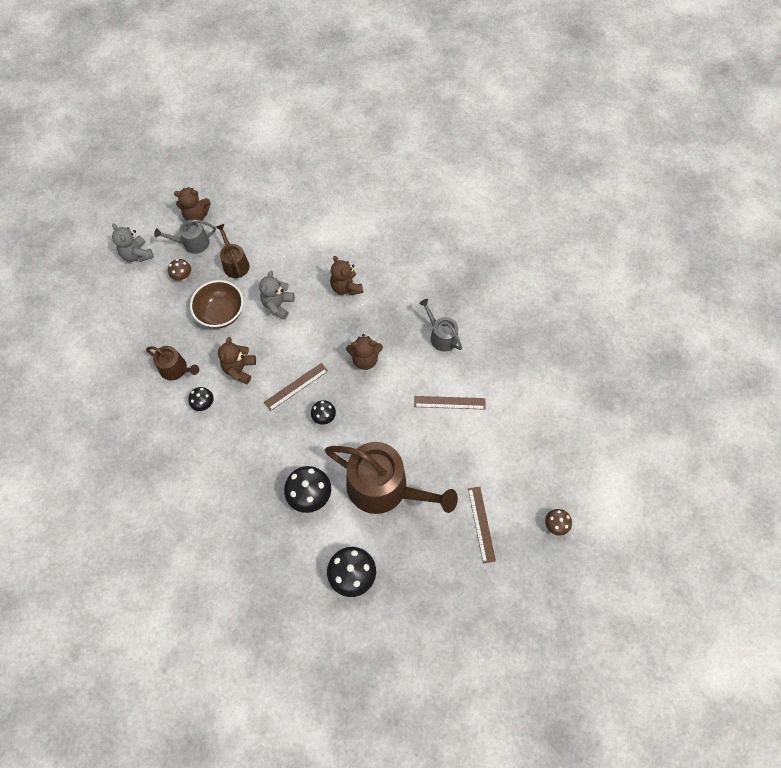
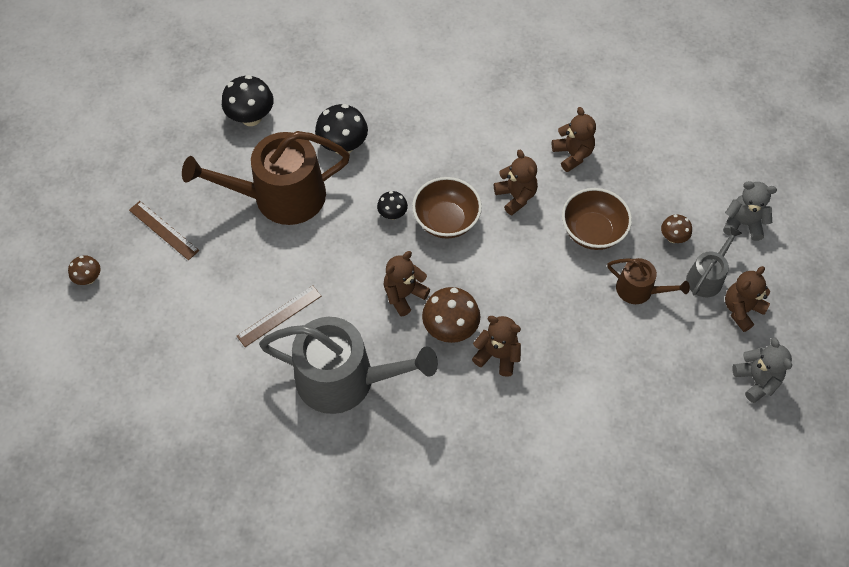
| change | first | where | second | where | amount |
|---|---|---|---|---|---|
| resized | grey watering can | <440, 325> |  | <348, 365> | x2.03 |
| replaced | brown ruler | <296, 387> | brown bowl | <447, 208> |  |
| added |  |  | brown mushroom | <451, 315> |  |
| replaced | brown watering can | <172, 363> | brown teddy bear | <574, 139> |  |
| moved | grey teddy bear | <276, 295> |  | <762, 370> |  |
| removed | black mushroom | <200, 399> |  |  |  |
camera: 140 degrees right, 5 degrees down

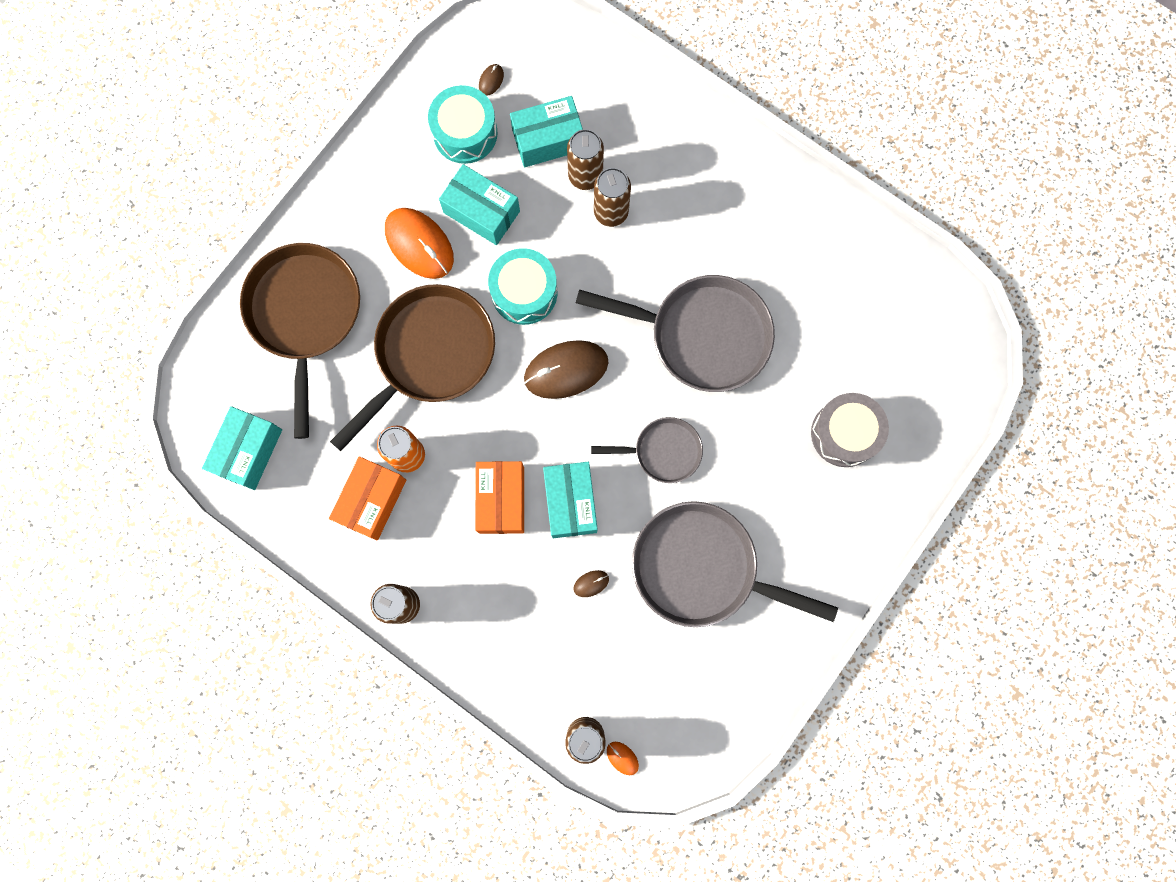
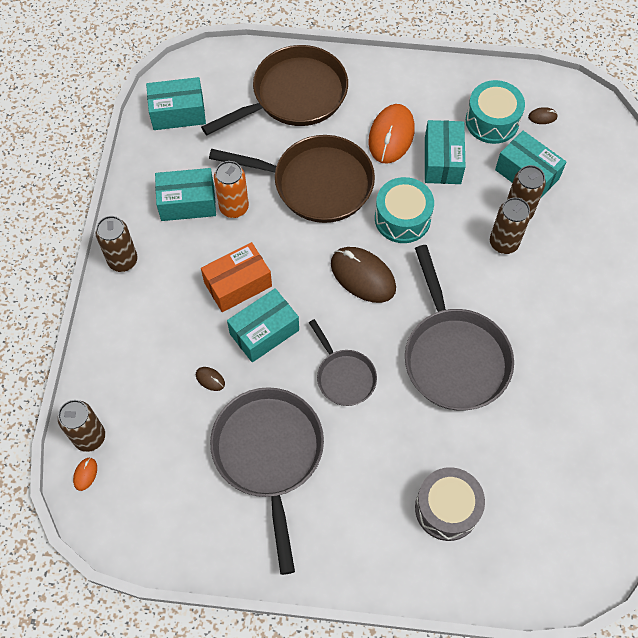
| change | first | where | second | where | amount |
|---|---|---|---|---|---|
| recoloured | orange box | <367, 498> | turquoise box | <185, 194> |  |
camera: 60 degrees right, 15 degrees down

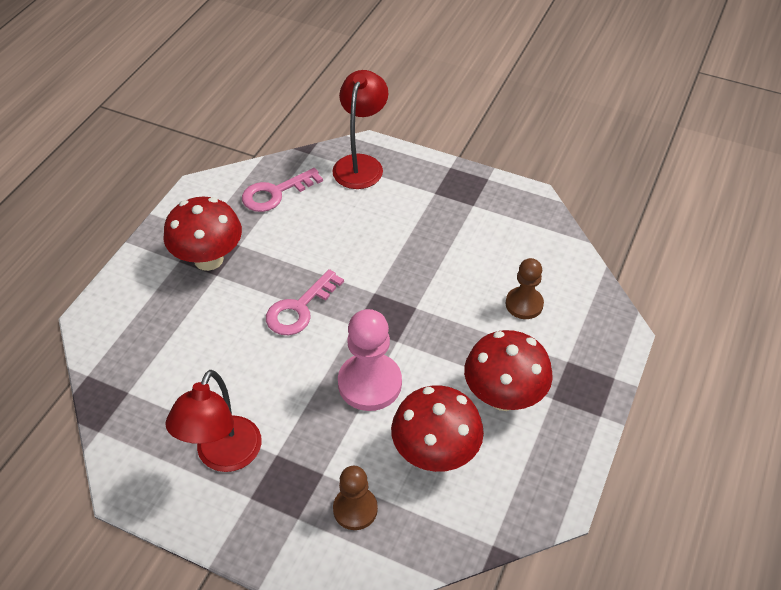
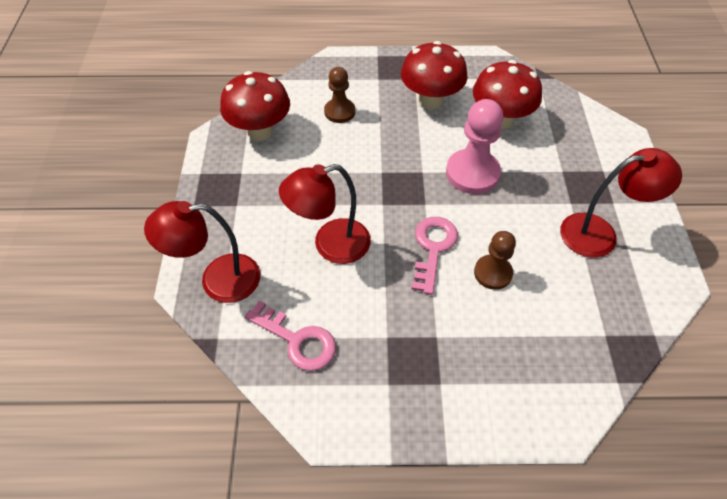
| change | first | where | second | where | amount |
|---|---|---|---|---|---|
| moved | red mushroom | <203, 234> |  | <255, 106> |  |
| added |  |  | red lamp | <325, 214> |  |
| turned | pink key | <305, 302> |  | <434, 256> | 90 degrees counterclockwise |
| moved | brown pawn | <355, 498> |  | <495, 260> |  |
camera: 115 degrees left, 5 degrees up

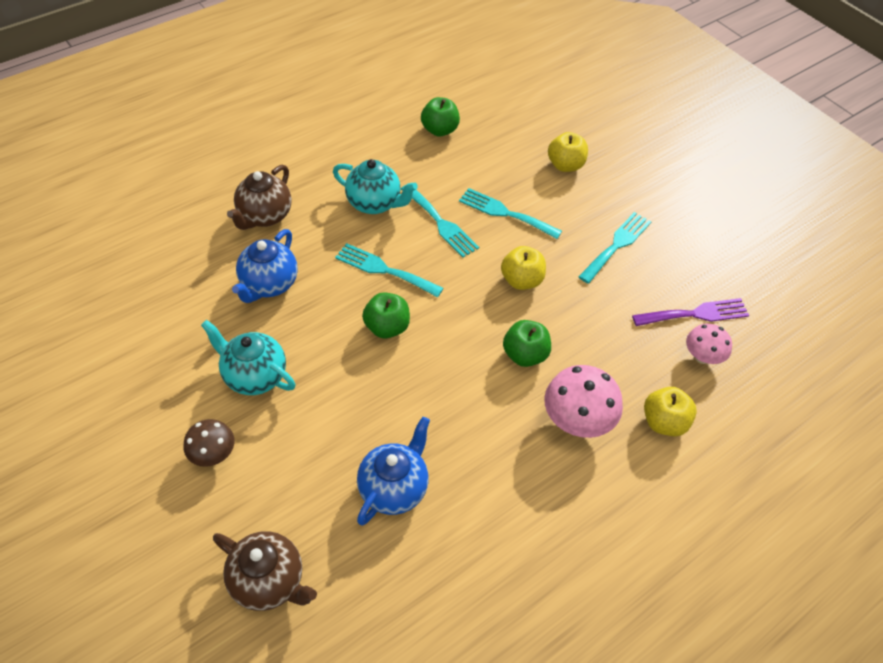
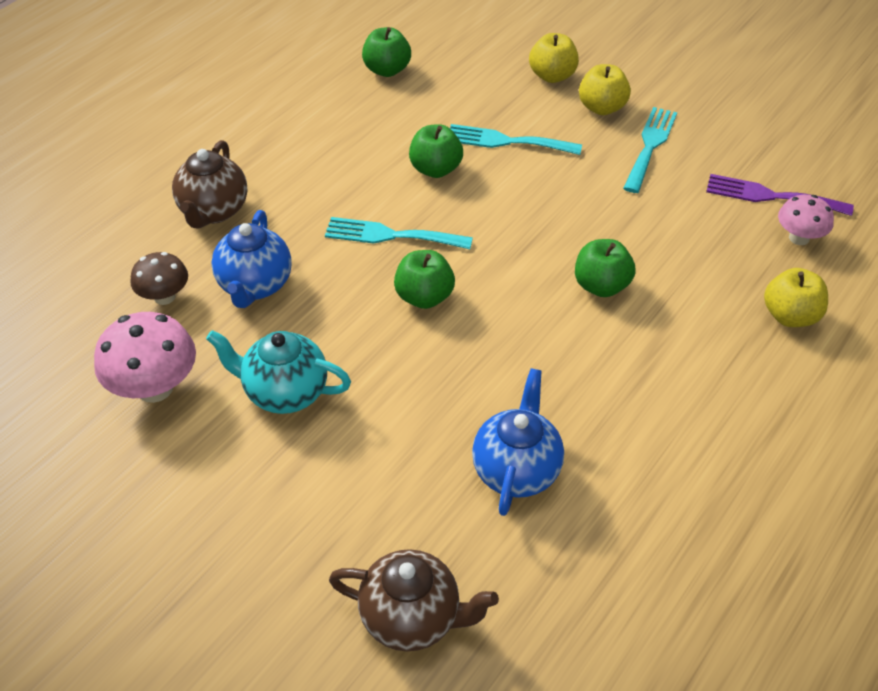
| change | first | where | second | where | amount |
|---|---|---|---|---|---|
| moved | pink mushroom | <583, 401> |  | <145, 357> |  |
| moved | brown mushroom | <209, 443> |  | <159, 278> |  |
| replaced | turquoise fork | <440, 221> | green apple | <436, 151> |  |
| moved | yellow apple | <523, 268> |  | <605, 89> |  |
| turned | purple fork | <690, 312> |  | <780, 195> | 135 degrees counterclockwise |
| removed | turquoise teapot | <375, 186> |  |  |  |
camera: 15 degrees left, 5 degrees down

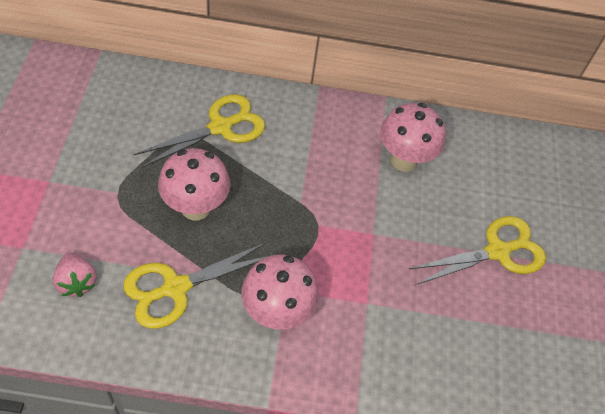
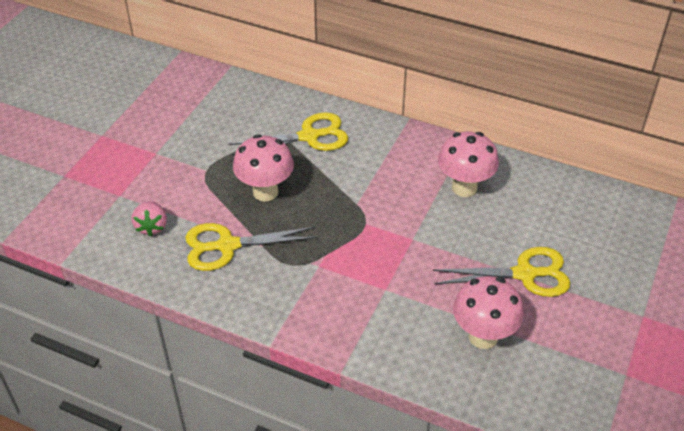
| change | first | where | second | where | amount |
|---|---|---|---|---|---|
| moved | pink mushroom | <280, 292> |  | <488, 312> |  |
camera: 25 degrees right, 10 degrees down

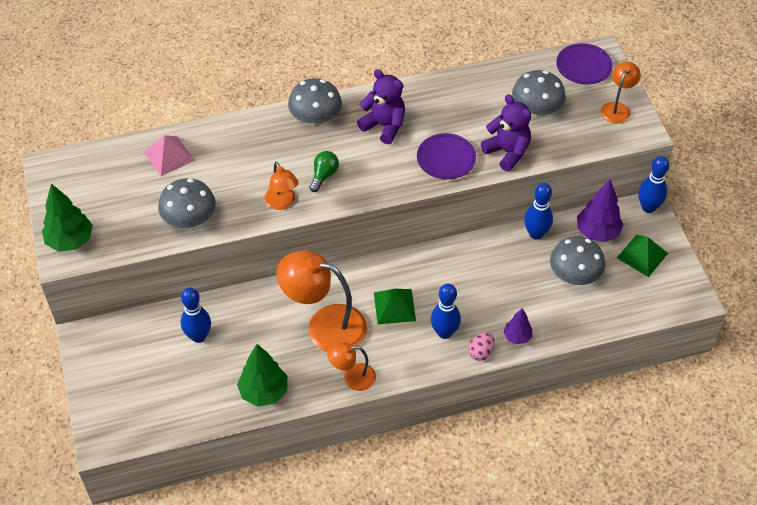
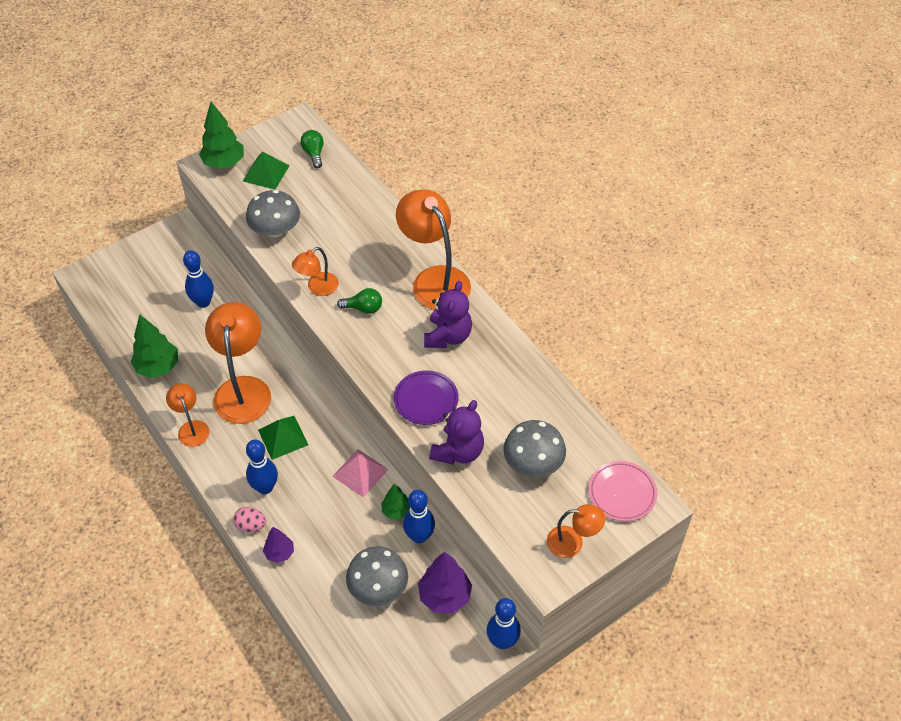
| change | first | where | second | where | amount |
|---|---|---|---|---|---|
| moved | green pyramid | <642, 256> |  | <266, 171> |  |
| added |  |  | green light bulb | <312, 149> |  |
| moved | pink pyramid | <169, 155> |  | <360, 473> |  |
| added |  |  | green tree | <395, 501> |  |
| replaced | grey mushroom | <315, 101> | orange lamp | <433, 250> |  |
| recoloured | purple plate | <584, 63> | pink plate | <623, 491> |  |
camera: 70 degrees right, 0 degrees up

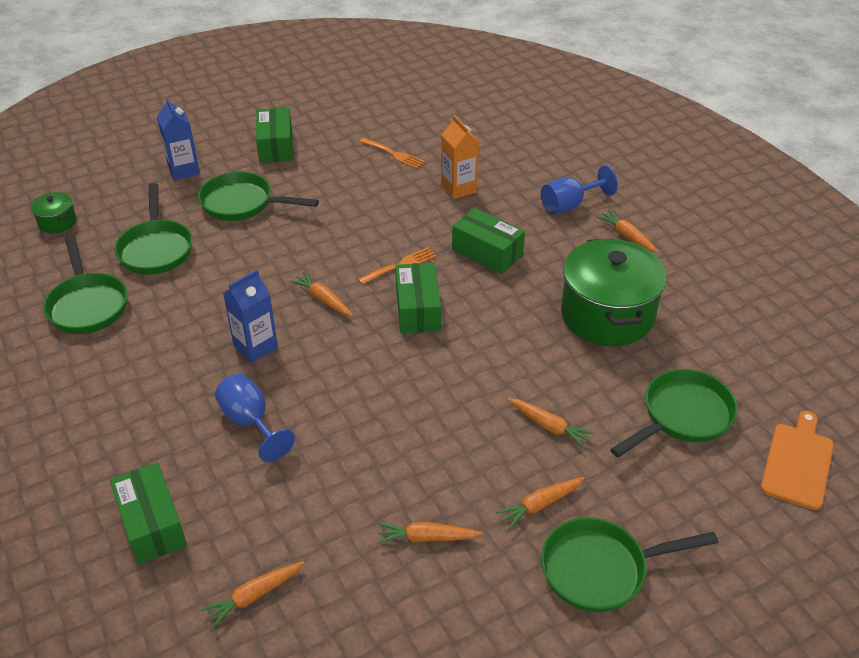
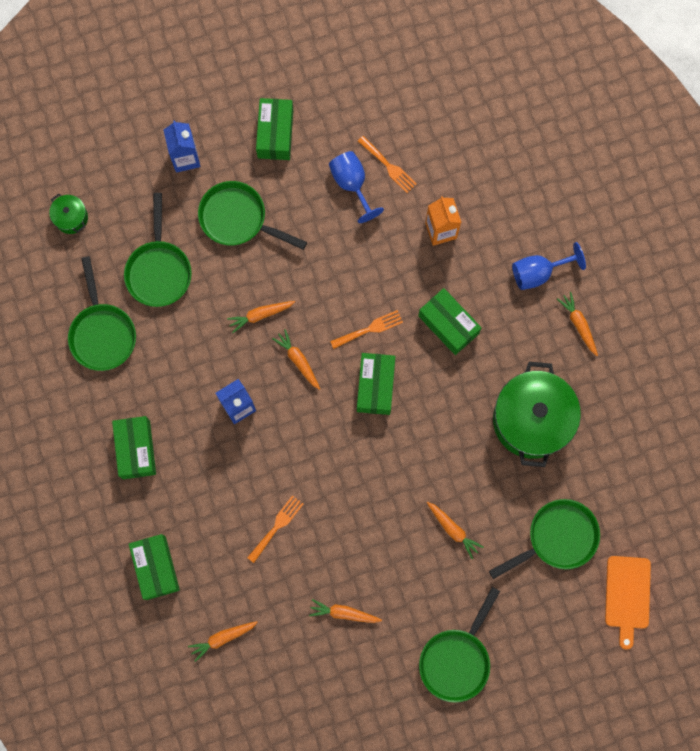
| change | first | where | second | where | amount |
|---|---|---|---|---|---|
| added |  |  | green box | <134, 447> |  |
| moved | orange carrot | <540, 503> |  | <261, 317> |  |
| added |  |  | orange fork | <275, 529> |  |
| moved | blue goblet | <255, 418> |  | <356, 187> |  |
| turned | green pan | <629, 565> |  | <459, 645> | 60 degrees counterclockwise |
| turned | orange cutting board | <797, 460> |  | <628, 603> | 150 degrees clockwise |
camera: 10 degrees right, 35 degrees up

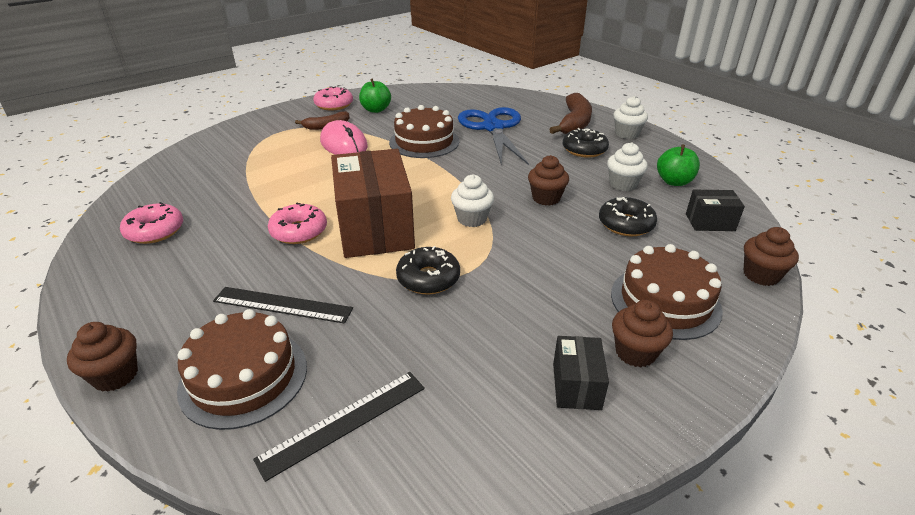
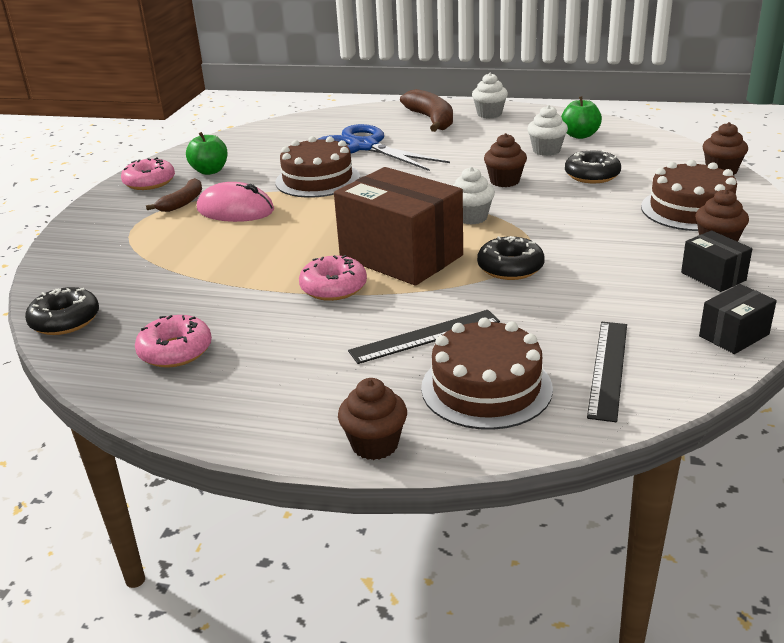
| change | first | where | second | where | amount |
|---|---|---|---|---|---|
| moved | black donut | <586, 143> |  | <62, 311> |  |
| moved | black box | <715, 210> |  | <738, 319> |  |
camera: 35 degrees left, 5 degrees down

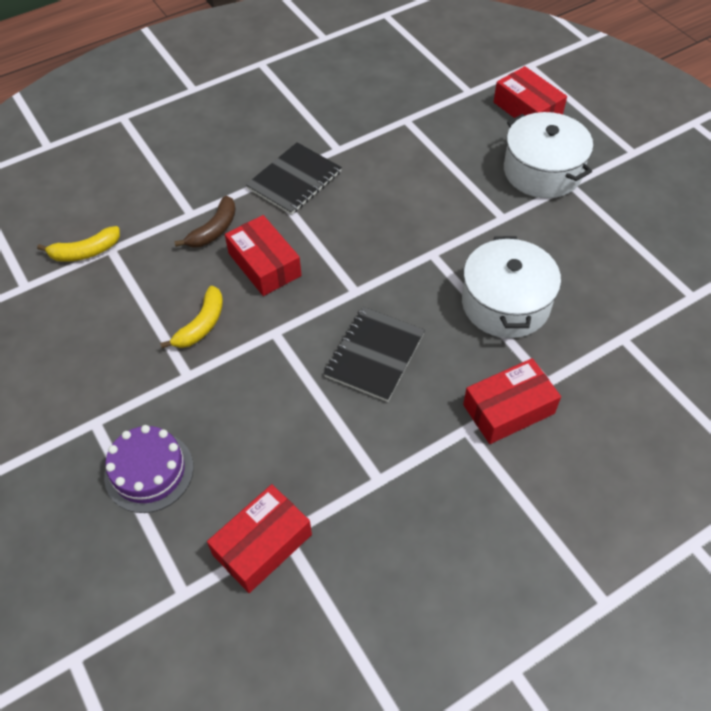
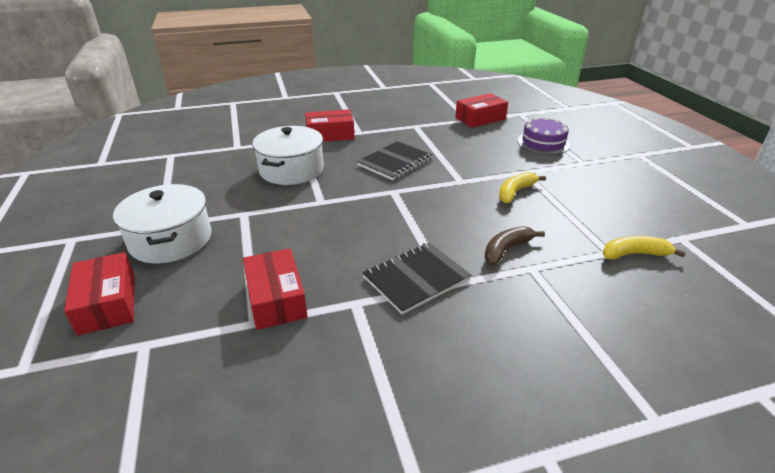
| change | first | where | second | where | amount |
|---|---|---|---|---|---|
| moved | red box | <263, 255> |  | <275, 289> |  |
camera: 165 degrees left, 20 degrees down

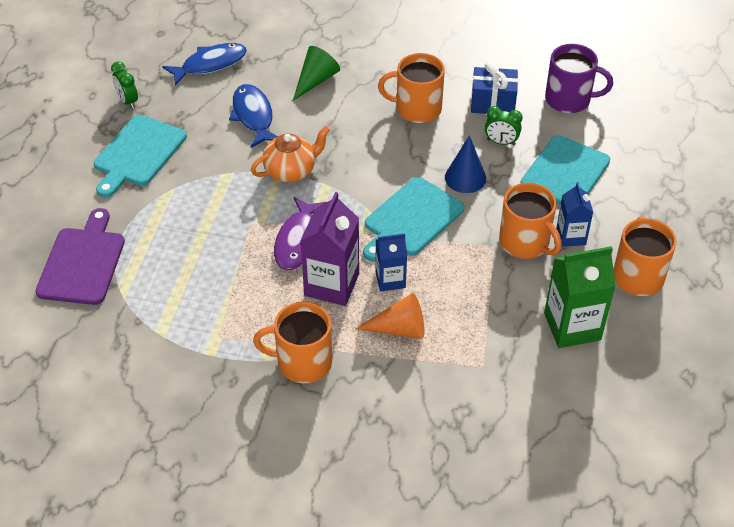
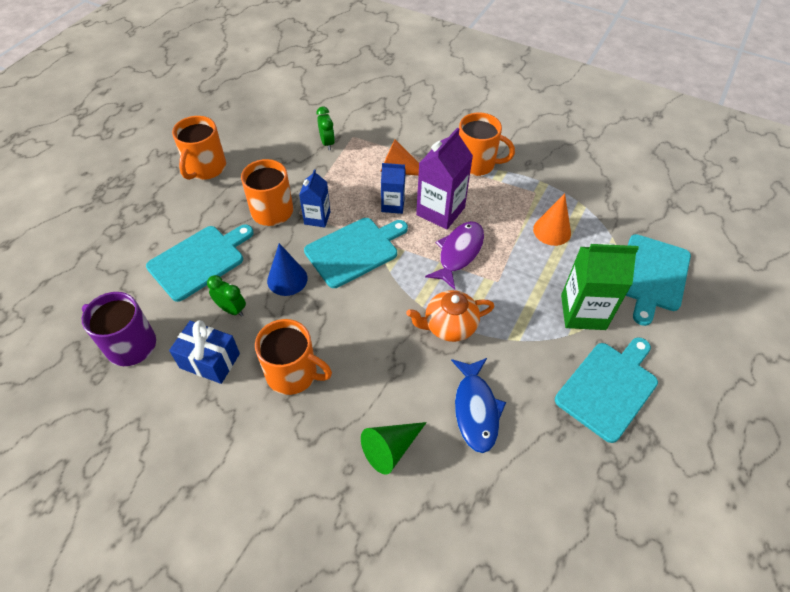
| change | first | where | second | where | amount |
|---|---|---|---|---|---|
| moved | blue carton | <574, 214> |  | <314, 198> |  |
| moved | green clock | <124, 85> |  | <326, 128> |  |
| added |  |  | orange cone | <552, 219> |  |
| moved | green carton | <580, 297> |  | <600, 286> |  |
| recoloured | purple cutting board | <80, 256> | turquoise cutting board | <658, 280> |  |
| removed | blue fish | <204, 64> |  |  |  |
camera: 165 degrees left, 5 degrees up

